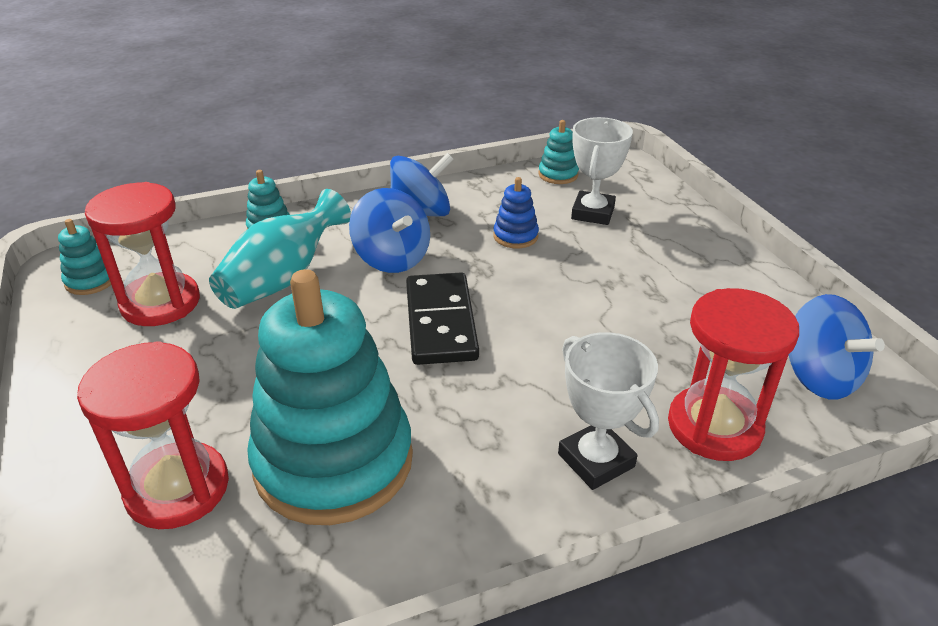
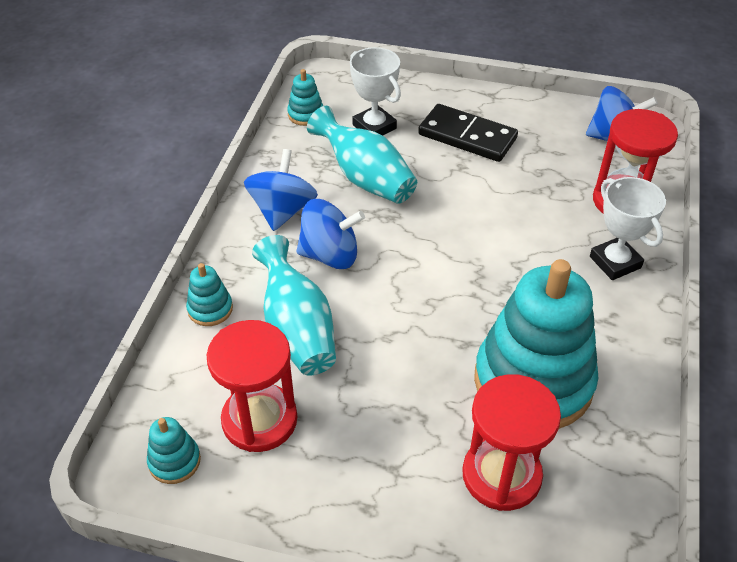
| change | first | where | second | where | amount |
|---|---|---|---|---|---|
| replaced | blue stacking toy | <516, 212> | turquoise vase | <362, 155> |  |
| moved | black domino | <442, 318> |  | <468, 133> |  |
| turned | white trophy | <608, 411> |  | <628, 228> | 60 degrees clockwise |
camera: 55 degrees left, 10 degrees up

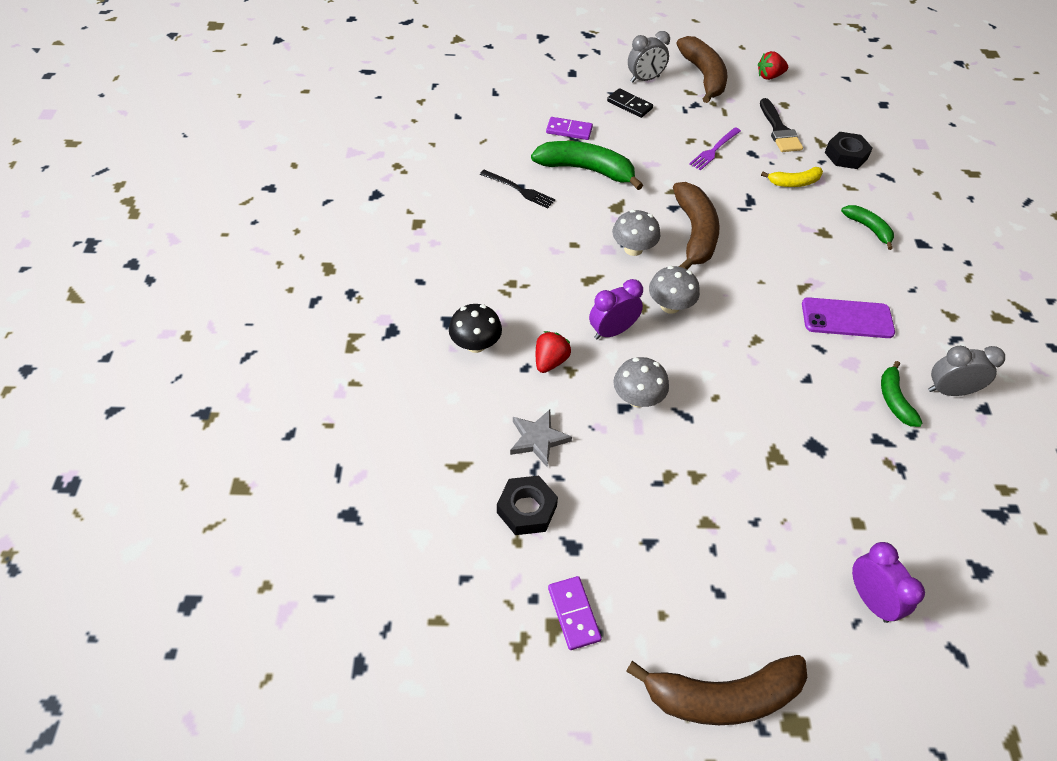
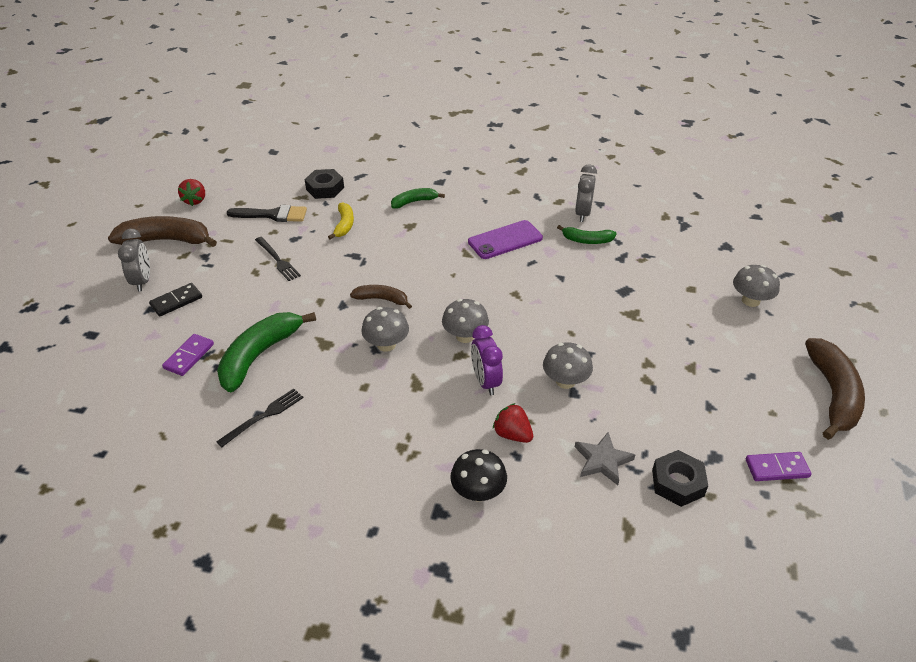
| change | first | where | second | where | amount |
|---|---|---|---|---|---|
| recoloured | purple fork | <715, 148> | black fork | <278, 259> |  |
| resized | brown banana | <696, 226> |  | <381, 297> | x0.55 |
| turned | purple phone | <848, 317> |  | <505, 239> | 45 degrees clockwise |
| replaced | purple clock | <888, 582> | grey mushroom | <756, 286> |  |
camera: 75 degrees left, 10 degrees down

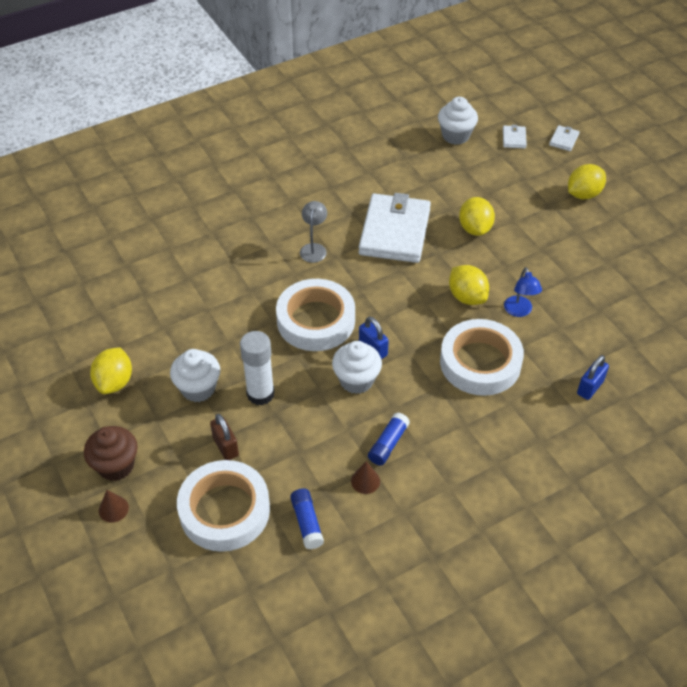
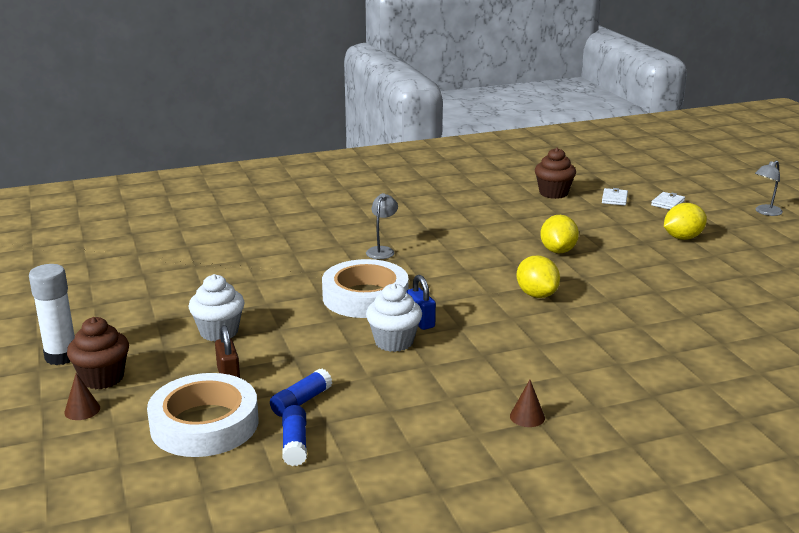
| change | first | where | second | where | amount |
|---|---|---|---|---|---|
| moved | white glue stick | <257, 368> |  | <52, 314> |  |
| moved | blue glue stick | <389, 439> |  | <301, 393> |  |
| moved | brown cone | <365, 477> |  | <527, 403> |  |
| recoloured | white cupcake | <458, 121> | brown cupcake | <555, 173> |  |
| added |  |  | grey lamp | <769, 188> |  |
| removed | yellow lemon | <111, 370> |  |  |  |
| removed | white wallet | <395, 228> |  |  |  |
| removed | white tape | <482, 357> |  |  |  |
| removed | blue lamp | <523, 292> |  |  |  |
| removed | blue padlock | <593, 377> |  |  |  |
camera: 10 degrees right, 25 degrees down

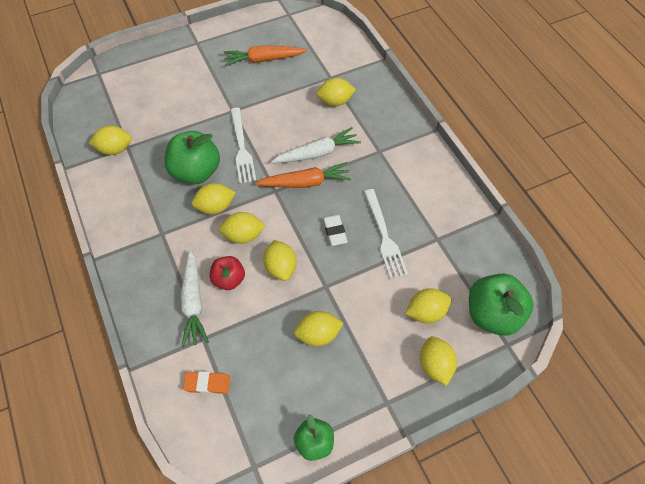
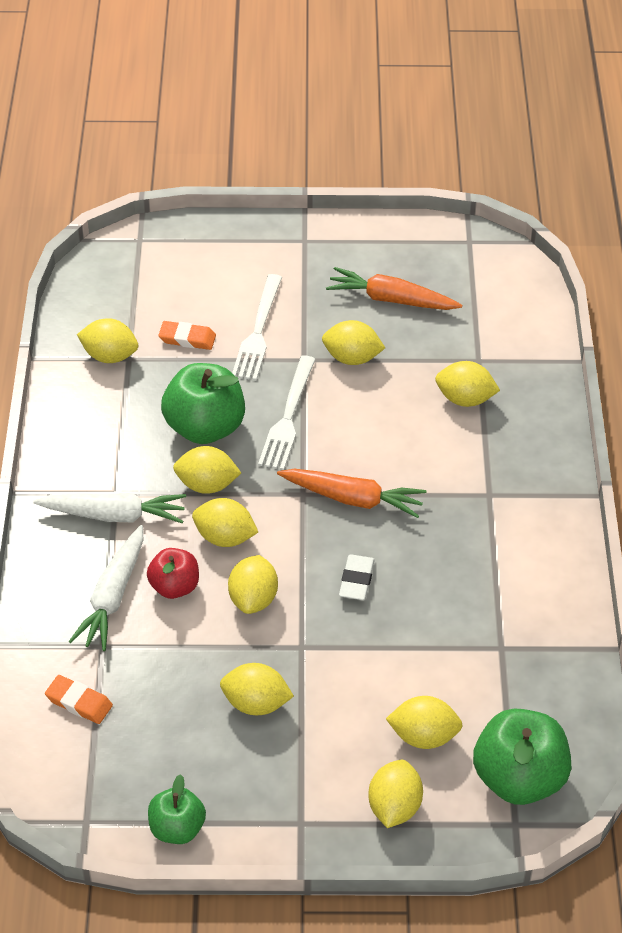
| change | first | where | second | where | amount |
|---|---|---|---|---|---|
| moved | white carrot | <316, 145> |  | <109, 508> |  |
| added |  |  | orange eraser | <187, 335> |  |
| moved | white fork | <386, 234> |  | <257, 327> |  |
| added |  |  | yellow lemon | <353, 342> |  |
camera: 25 degrees right, 10 degrees down

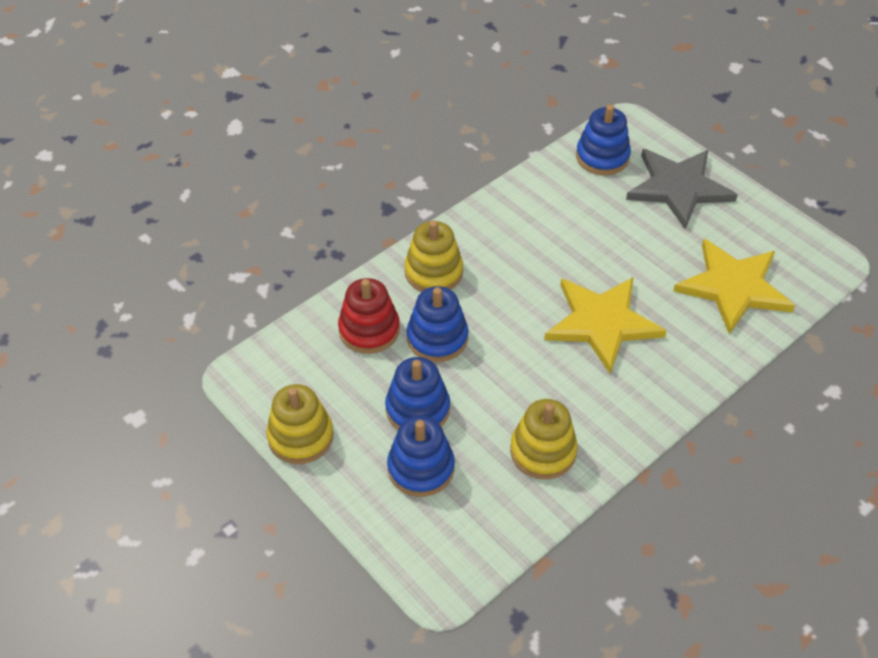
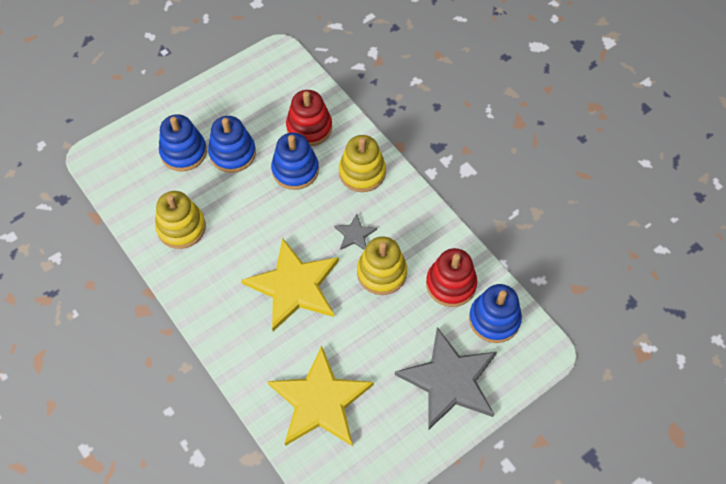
| change | first | where | second | where | amount |
|---|---|---|---|---|---|
| added |  |  | grey star | <355, 232> |  |
| moved | yellow stacking toy | <300, 424> |  | <382, 266> |  |
| added |  |  | red stacking toy | <451, 277> |  |
camera: 95 degrees right, 10 degrees up

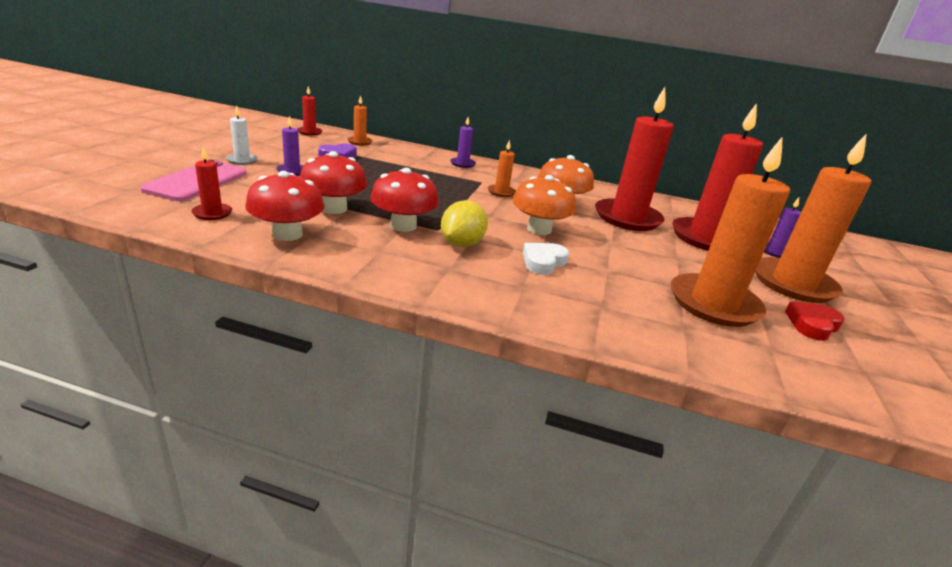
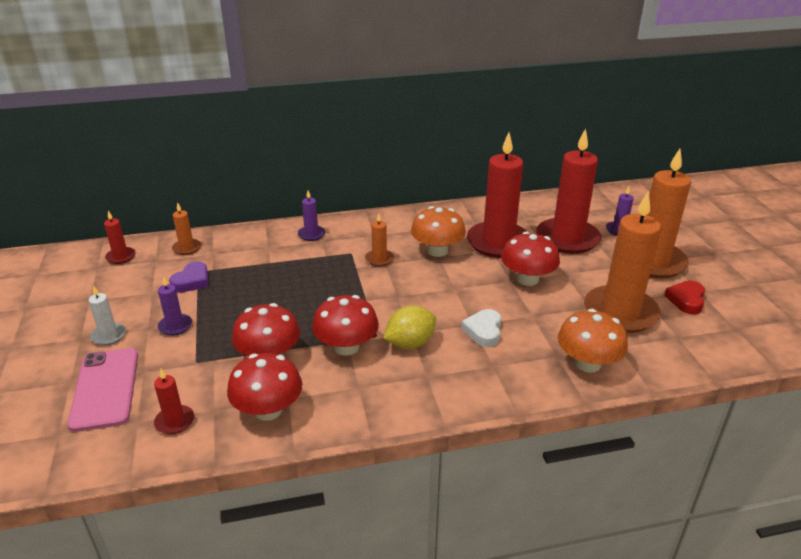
| change | first | where | second | where | amount |
|---|---|---|---|---|---|
| turned | yellow lemon | <464, 223> |  | <409, 327> | 60 degrees clockwise |
| added |  |  | red mushroom | <530, 258> |  |
| moved | orange mushroom | <544, 205> |  | <593, 341> |  |
camera: 25 degrees left, 5 degrees up

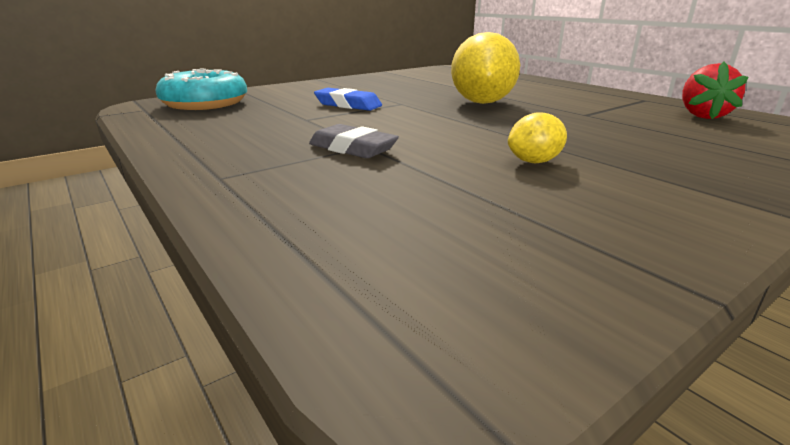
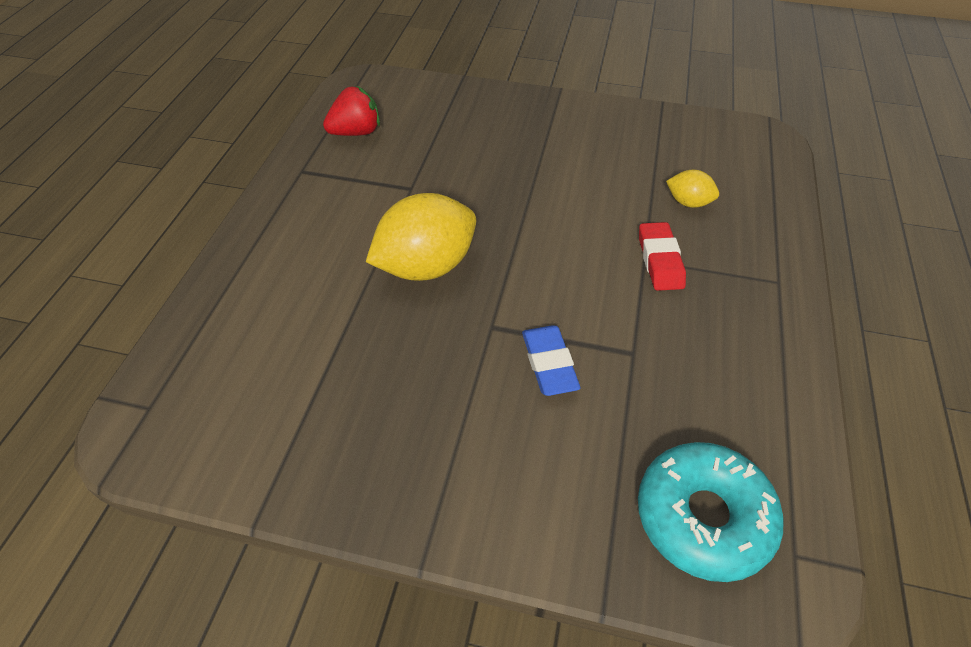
| change | first | where | second | where | amount |
|---|---|---|---|---|---|
| recoloured | grey eraser | <354, 141> | red eraser | <662, 256> |  |
| moved | yellow lemon | <537, 137> |  | <692, 189> |  |
camera: 130 degrees left, 25 degrees up

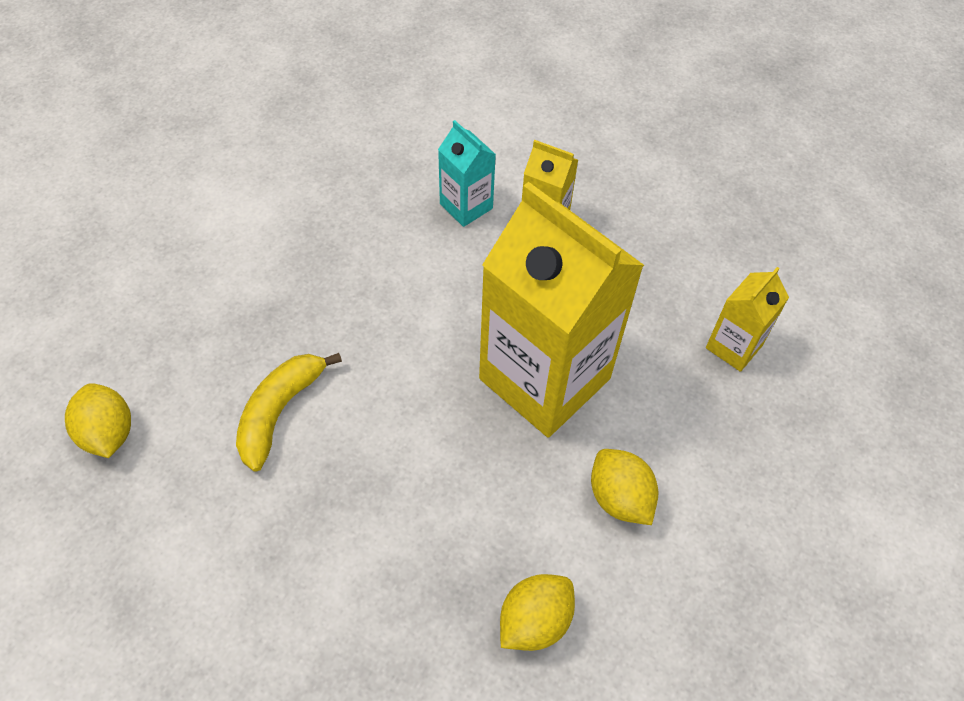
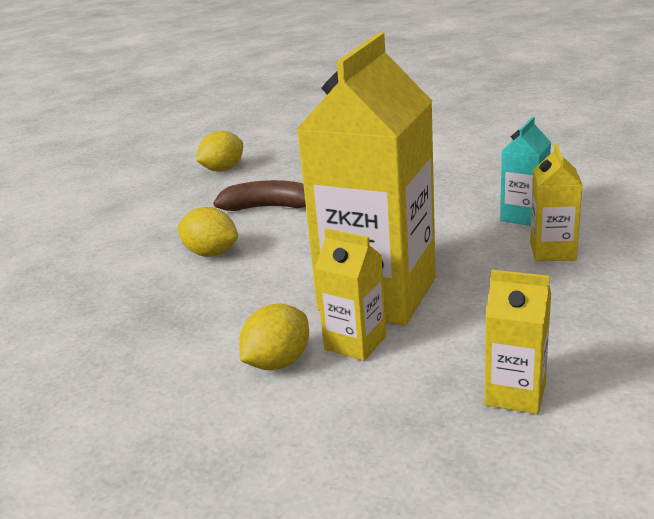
| change | first | where | second | where | amount |
|---|---|---|---|---|---|
| moved | yellow lemon | <537, 612> |  | <207, 232> |  |
| recoloured | yellow banana | <289, 412> | brown banana | <259, 195> |  |
| added |  |  | yellow carton | <350, 294> |  |
camera: 75 degrees right, 30 degrees down

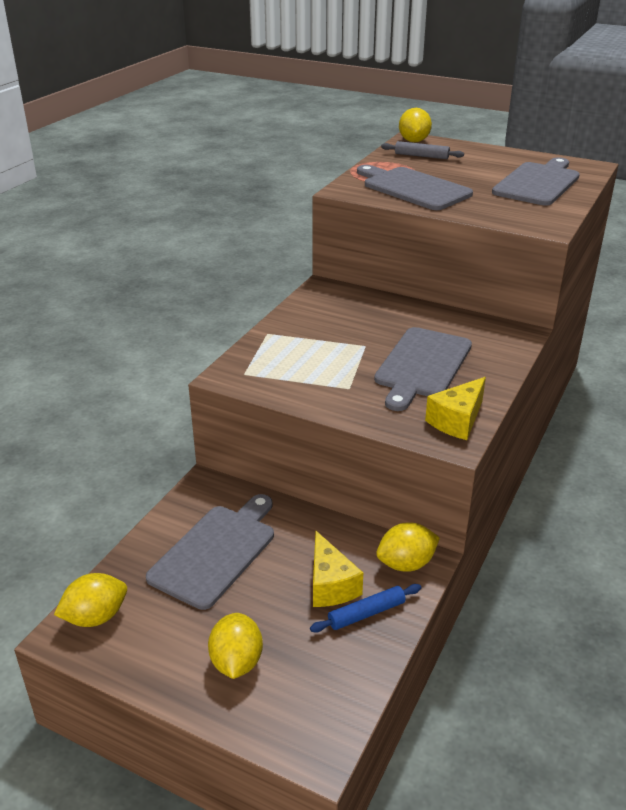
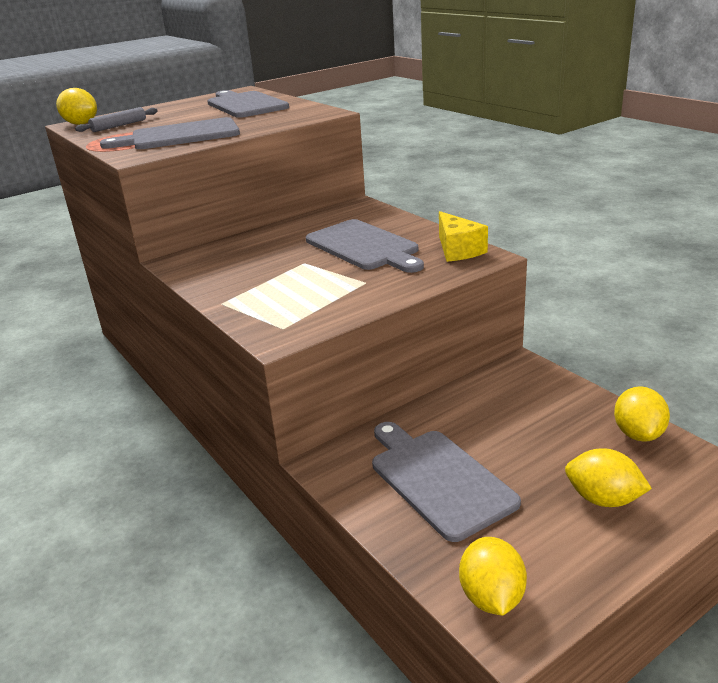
| change | first | where | second | where | amount |
|---|---|---|---|---|---|
| moved | yellow lemon | <408, 547> |  | <642, 414> |  |
| removed | blue rolling pin | <365, 608> |  |  |  |
| removed | yellow cheese | <338, 569> |  |  |  |
camera: 60 degrees left, 5 degrees down

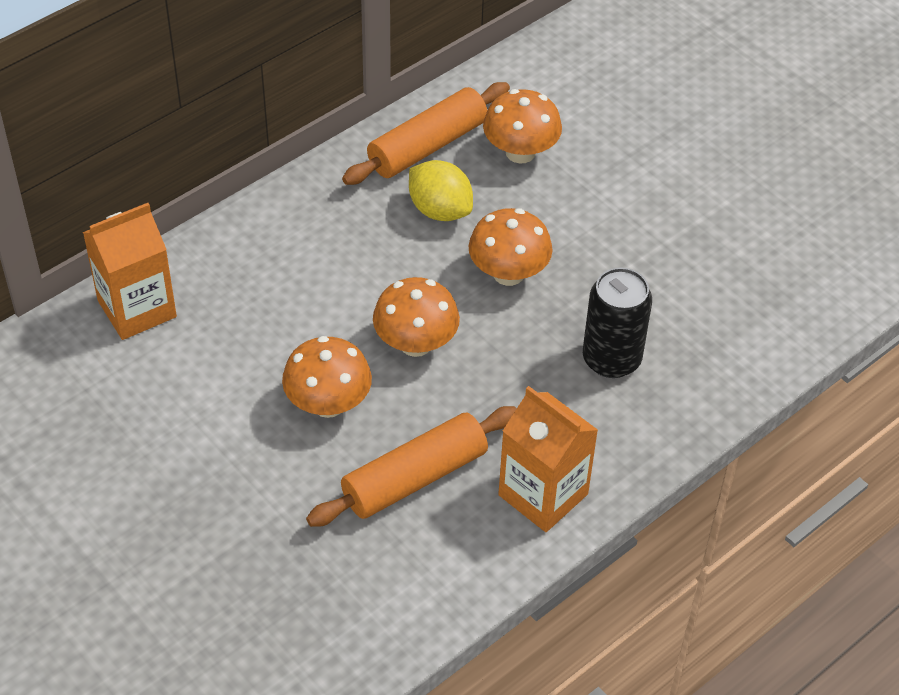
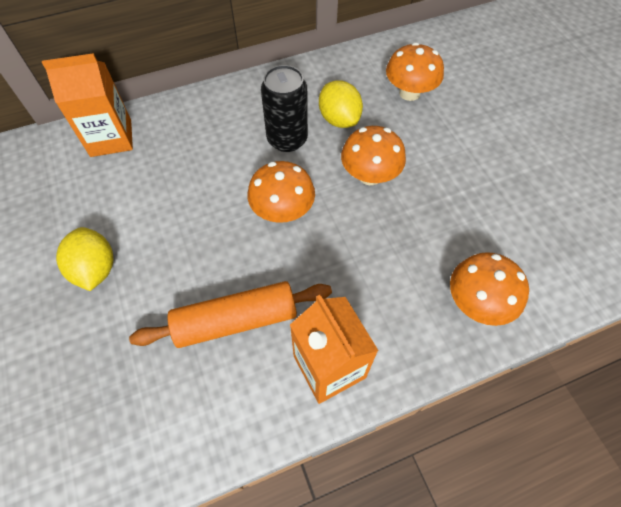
| change | first | where | second | where | amount |
|---|---|---|---|---|---|
| added |  |  | yellow lemon | <84, 259> |  |
| moved | black can | <617, 322> |  | <284, 108> |  |
| moved | orange mushroom | <327, 377> |  | <489, 289> |  |
| removed | orange rolling pin | <426, 133> |  |  |  |
camera: 20 degrees right, 10 degrees up

